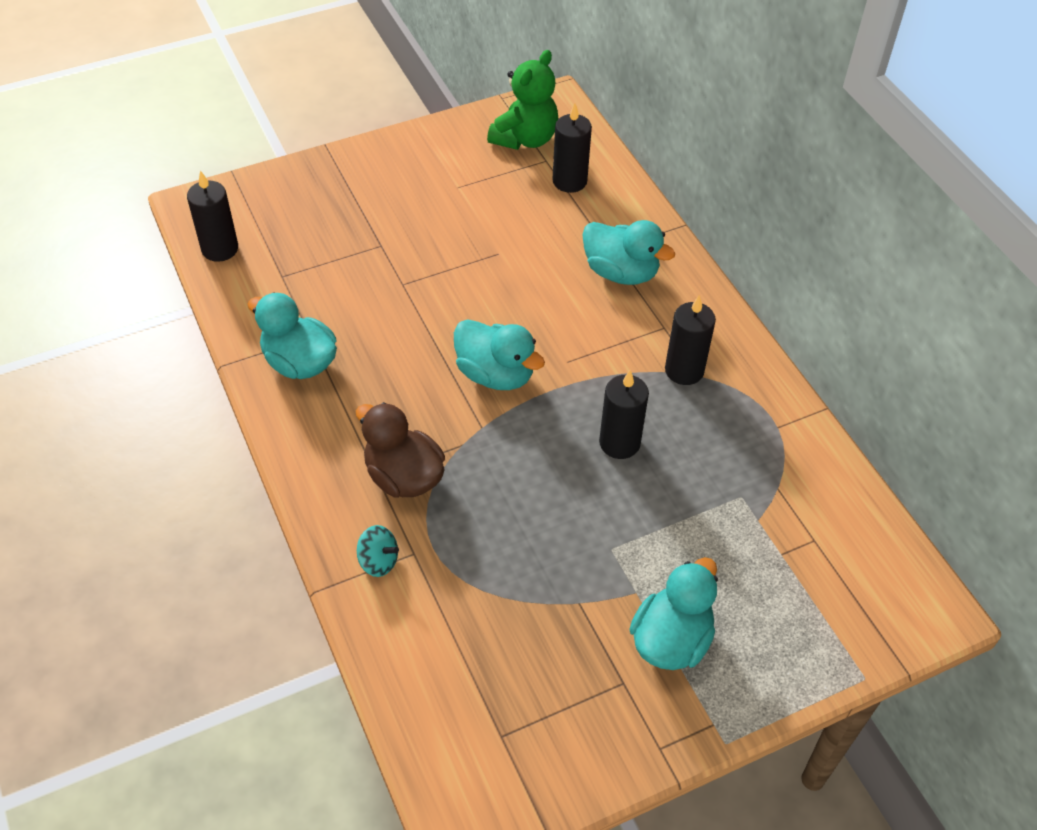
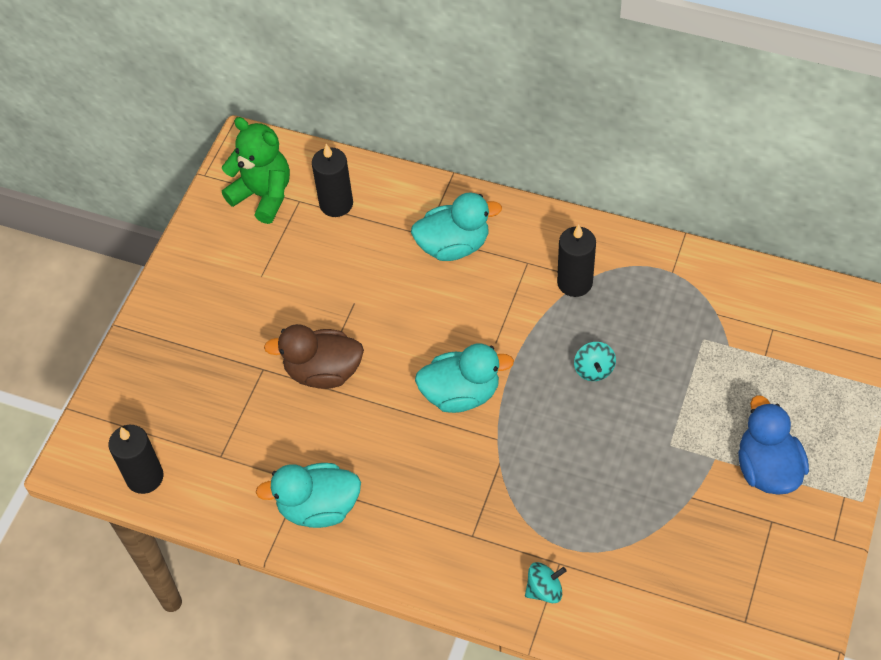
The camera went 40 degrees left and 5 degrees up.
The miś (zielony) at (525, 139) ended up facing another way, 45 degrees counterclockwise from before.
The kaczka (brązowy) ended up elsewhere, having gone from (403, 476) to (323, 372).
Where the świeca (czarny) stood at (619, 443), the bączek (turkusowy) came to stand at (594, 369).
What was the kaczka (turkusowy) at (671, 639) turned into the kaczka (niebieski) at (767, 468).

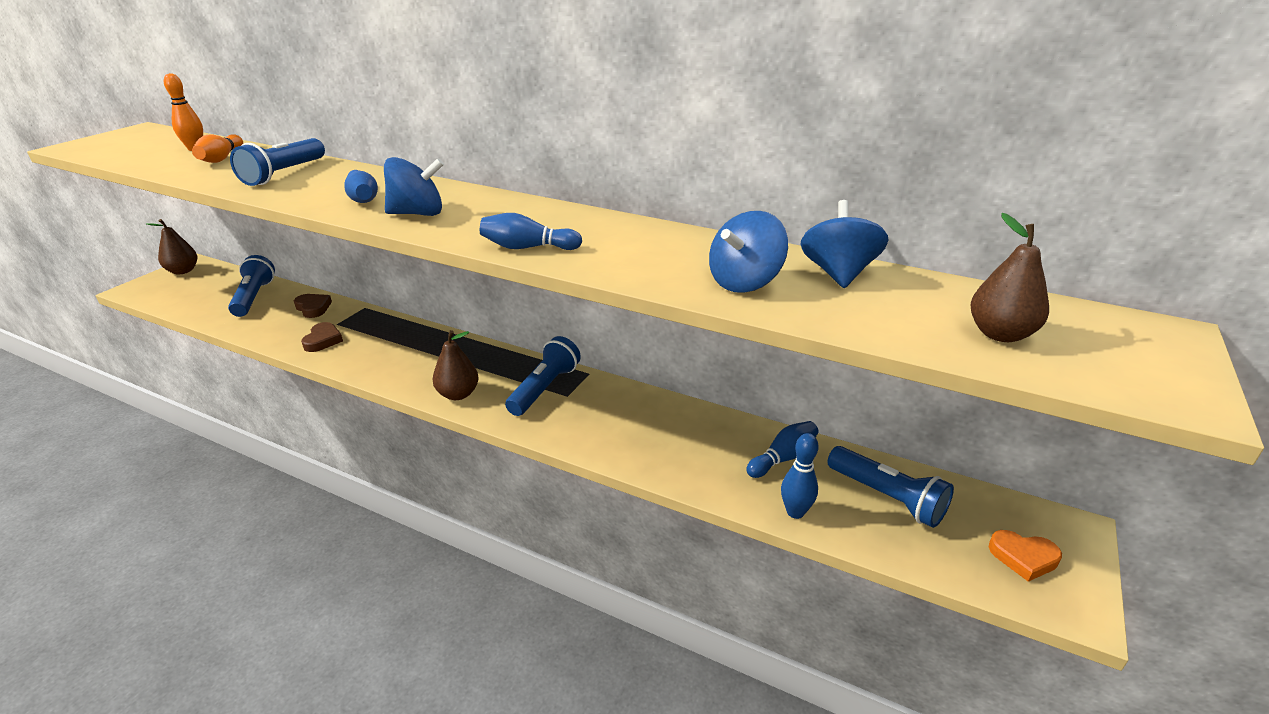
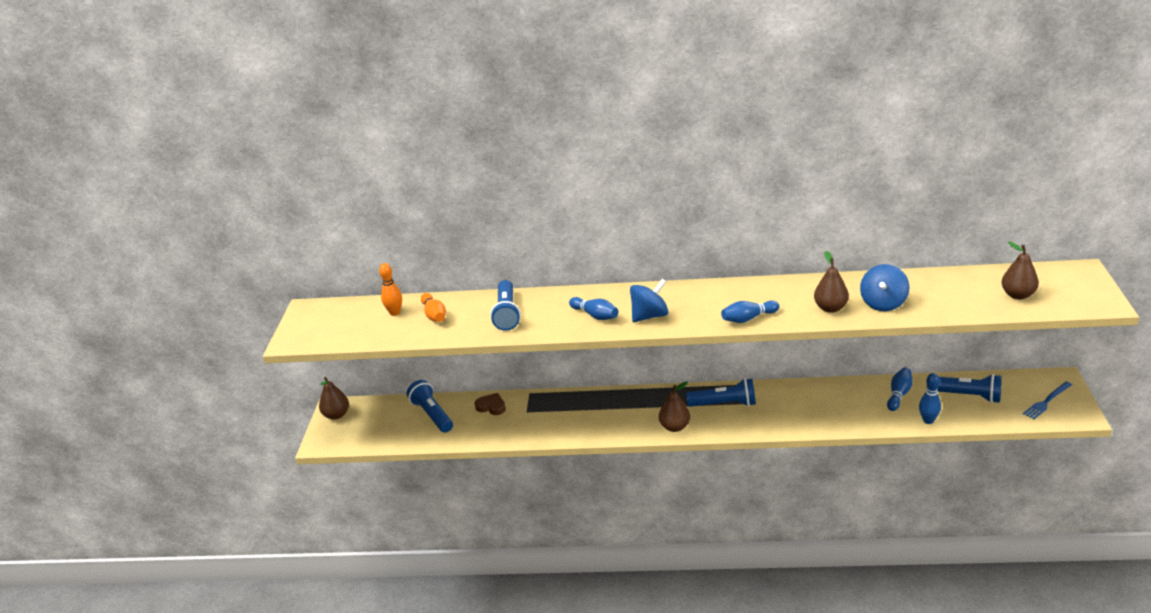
The camera went 20 degrees left and 0 degrees up.
The latarka (niebieski) at (544, 388) ended up facing another way, 90 degrees clockwise from before.
The second view gained the gruszka (brązowy) at (830, 308).
Where the serce (pomarańczowy) stood at (1023, 557), the widelec (niebieski) came to stand at (1046, 401).
The second view lost the serce (brązowy) at (323, 340).
The second view lost the bączek (niebieski) at (838, 274).

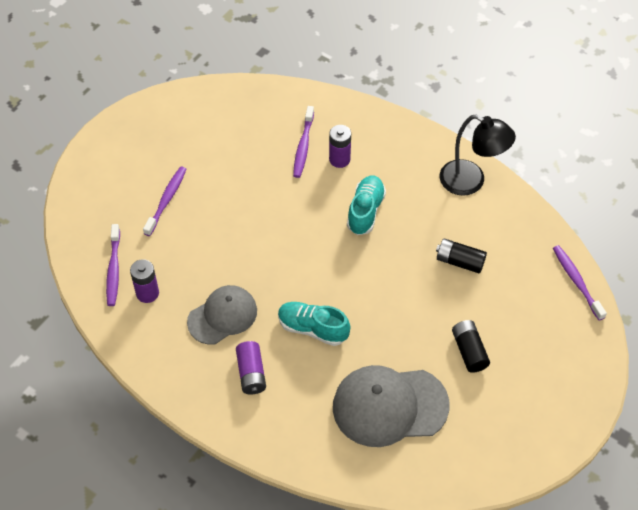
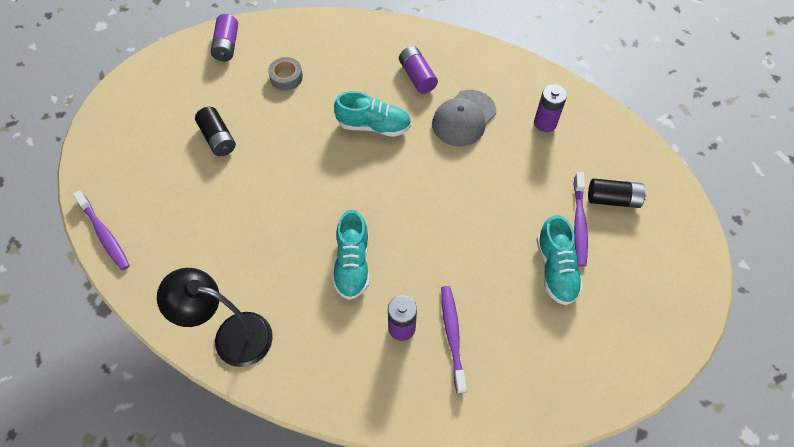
The camera went 165 degrees right and 5 degrees up.
The second view gained the bateria (fioletowy) at (227, 45).
Where the czapka (szary) stood at (389, 406), the taśma klejąca (szary) came to stand at (286, 77).
The second view gained the but (turkusowy) at (556, 269).
The bateria (czarny) ended up elsewhere, having gone from (459, 261) to (613, 199).
The second view lost the szczoteczka do zębów (fioletowy) at (114, 269).

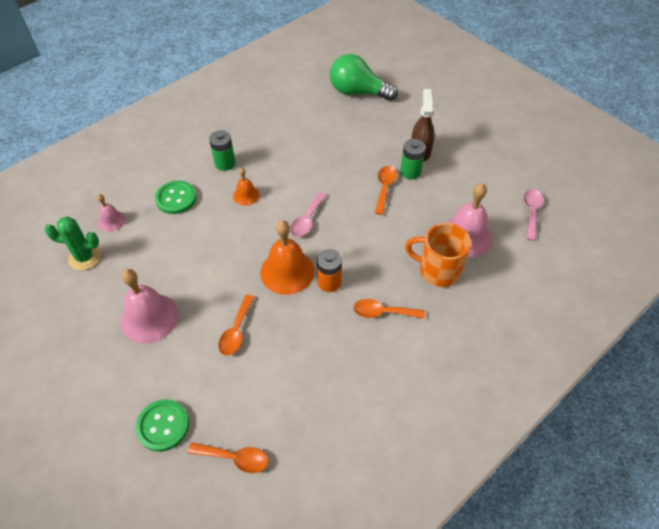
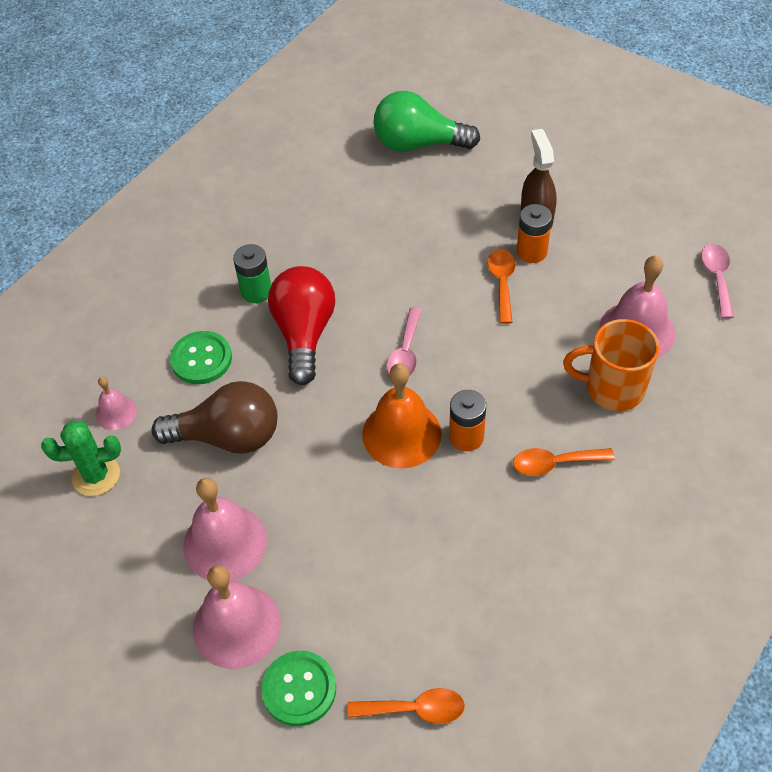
The camera went 10 degrees left and 0 degrees up.
The second view gained the żarówka (brązowy) at (228, 436).
The second view gained the dzwonek (różowy) at (236, 626).
Where the dzwonek (pomarańczowy) stood at (246, 195), the żarówka (czerwony) came to stand at (304, 334).
What was the bateria (zielony) at (410, 172) turned into the bateria (pomarańczowy) at (531, 251).
The second view lost the łyżka (pomarańczowy) at (236, 331).

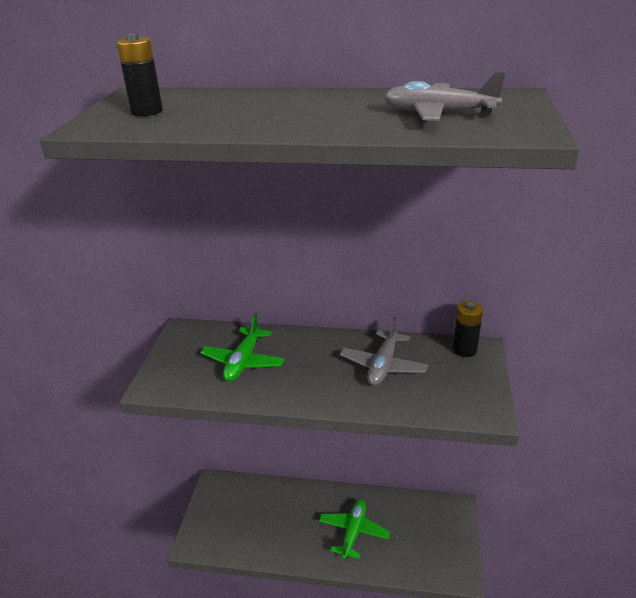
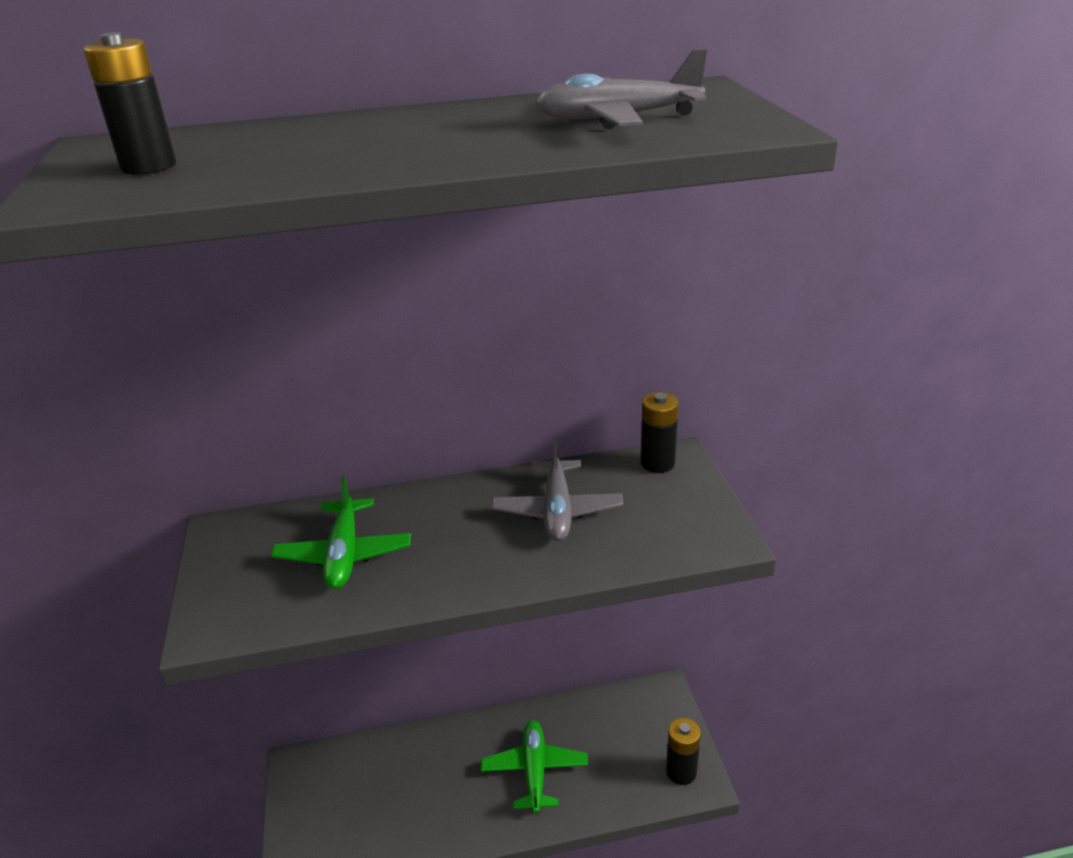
The camera went 20 degrees left and 0 degrees up.
The second view gained the bateria (czarny) at (681, 772).

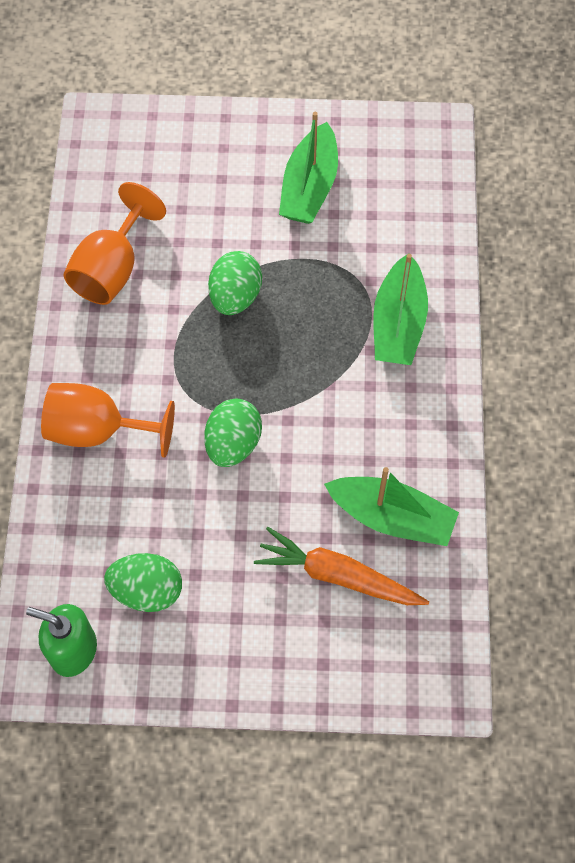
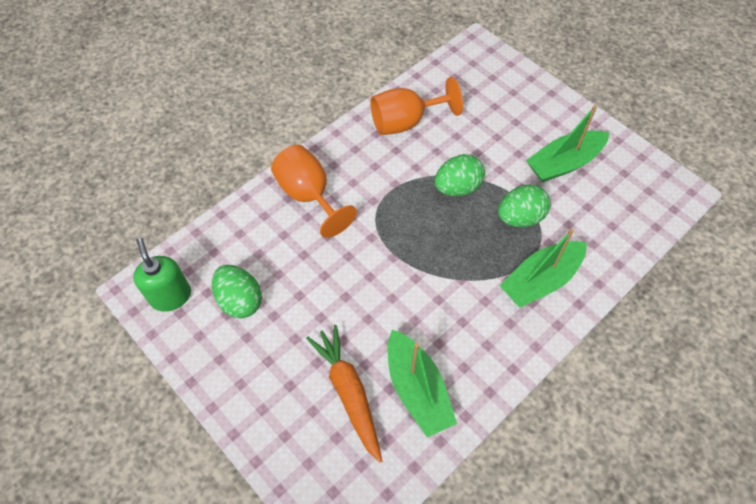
The camera went 45 degrees right and 5 degrees down.
The jajko (zielony) ended up elsewhere, having gone from (233, 444) to (520, 217).

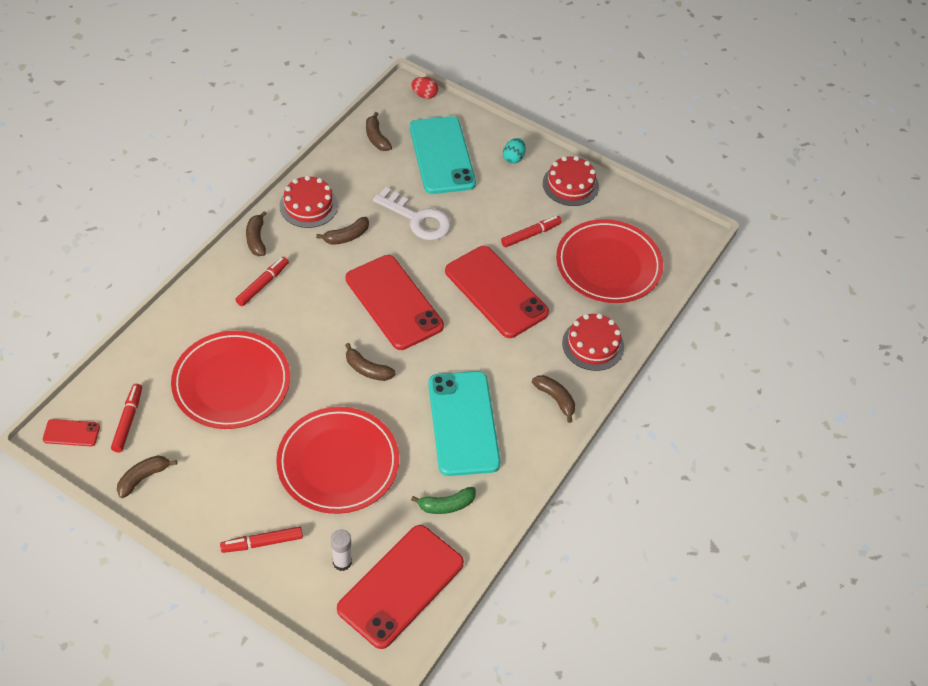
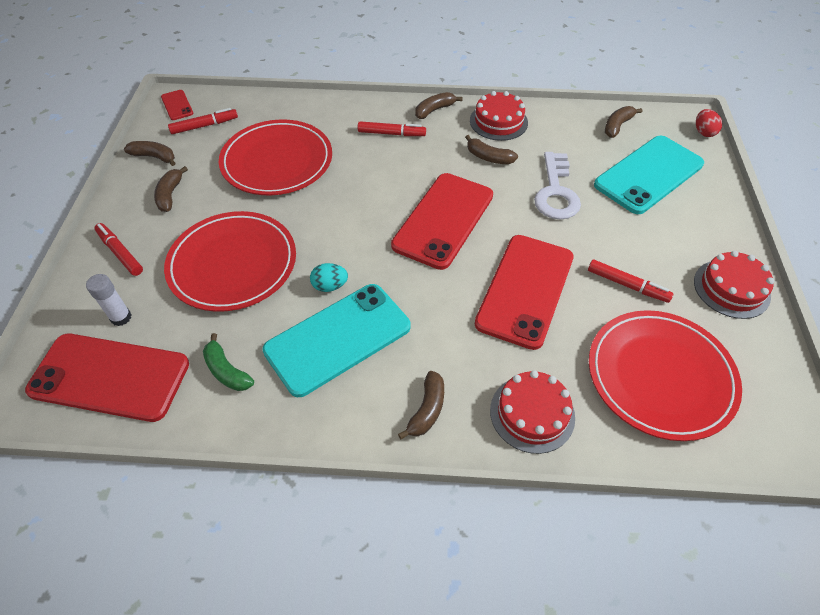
The camera went 65 degrees right and 0 degrees up.
The banan (brązowy) ended up elsewhere, having gone from (367, 369) to (170, 195).
The jajko (turkusowy) ended up elsewhere, having gone from (513, 158) to (330, 286).

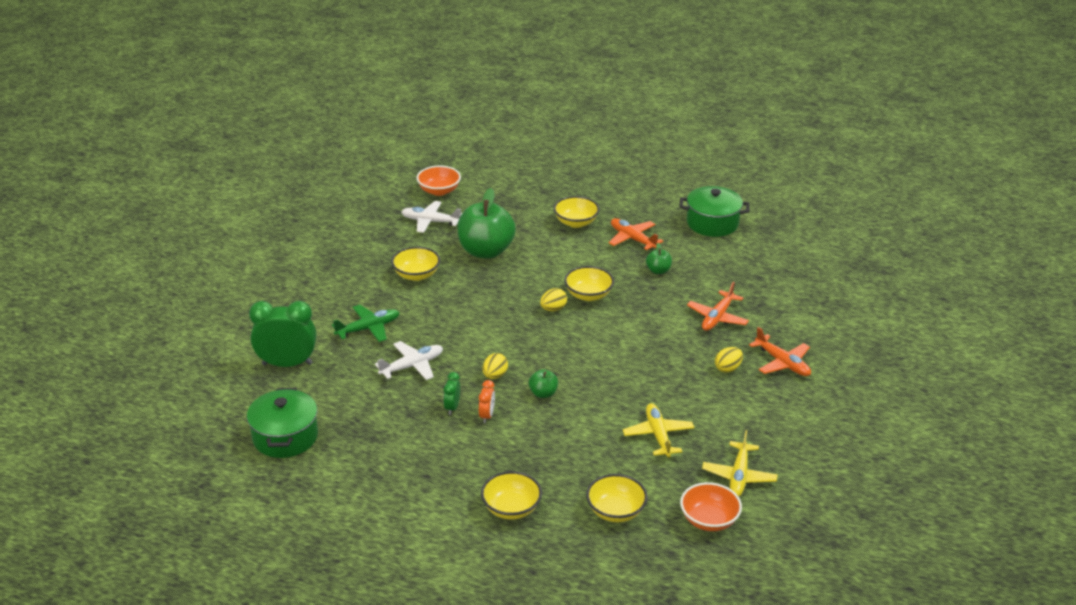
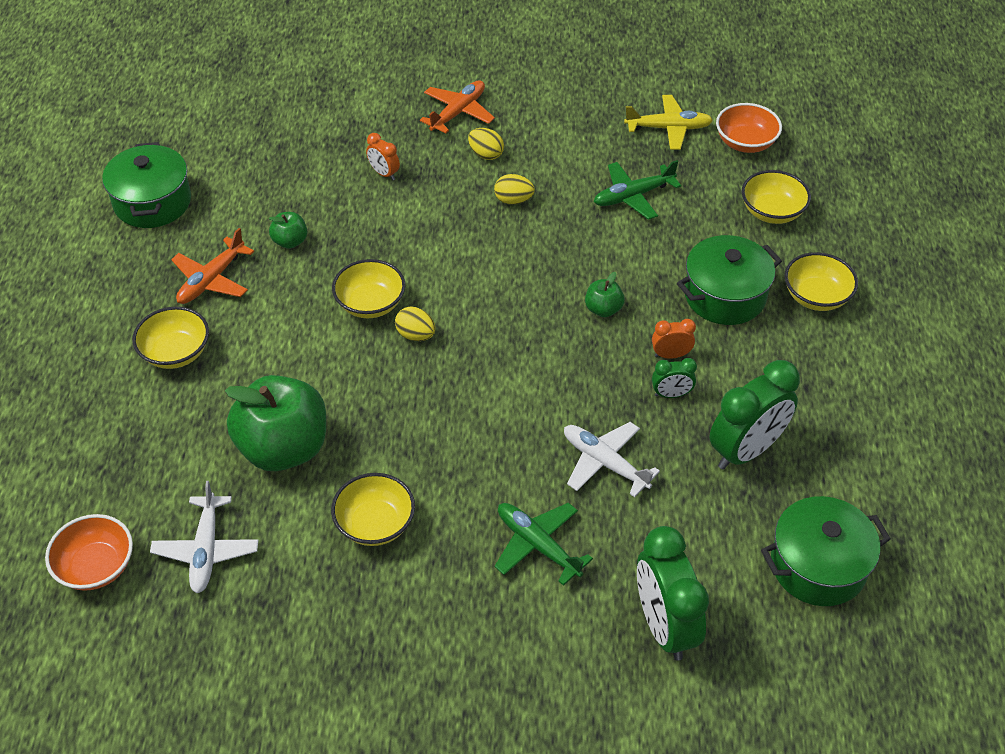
The camera went 105 degrees left and 15 degrees up.
Where the samolot (pomarańczowy) stood at (717, 317), the budzik (pomarańczowy) came to stand at (384, 173).
The jajko (żółty) ended up elsewhere, having gone from (495, 375) to (513, 200).
What was the samolot (żółty) at (658, 435) turned into the samolot (zielony) at (633, 196).
The second view gained the garnek (zielony) at (724, 296).
The second view gained the budzik (zielony) at (746, 450).

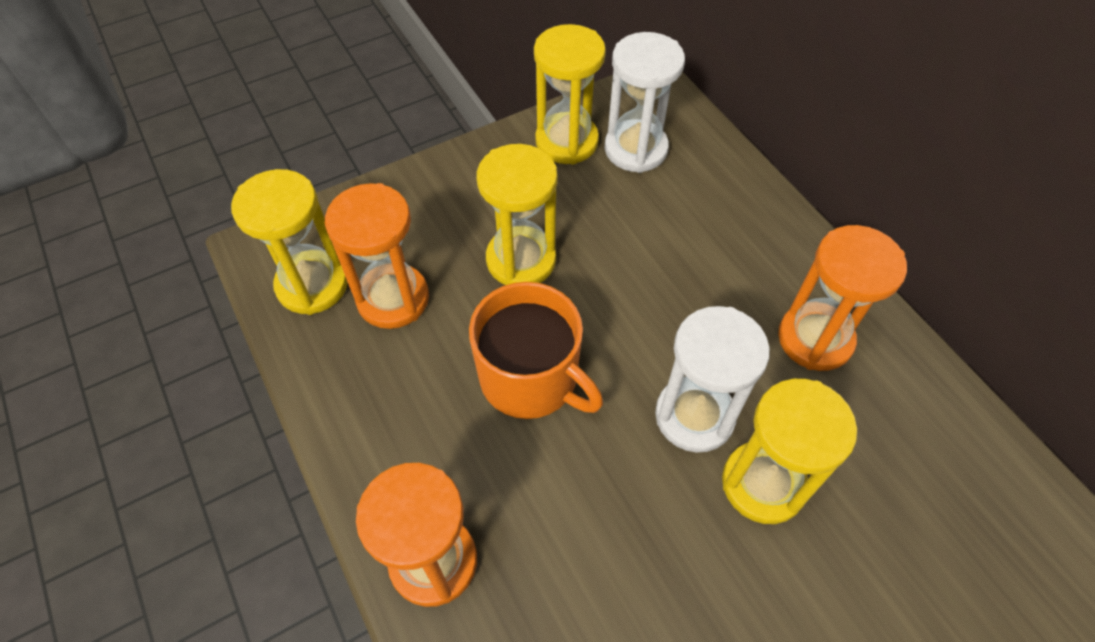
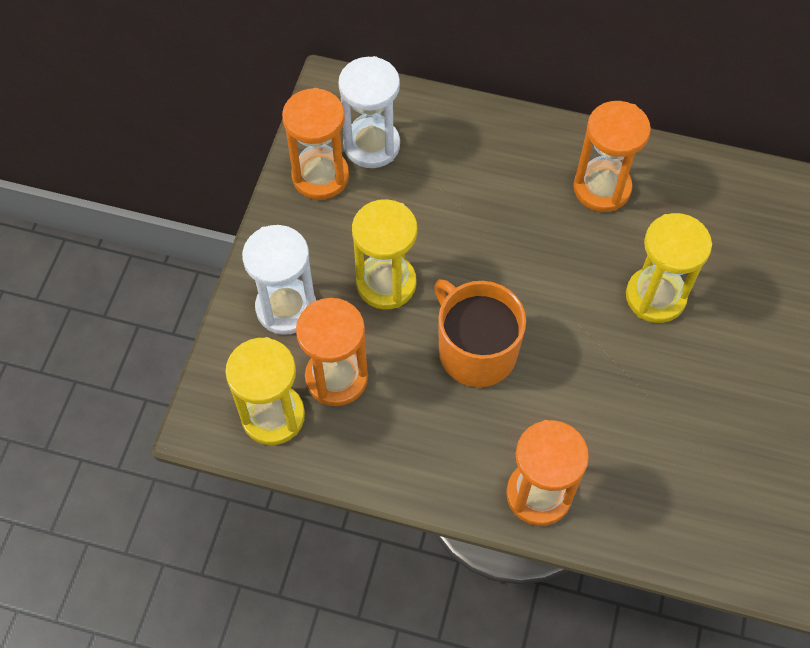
The camera went 45 degrees left and 5 degrees up.
The klepsydra (biały) ended up elsewhere, having gone from (694, 416) to (286, 308).
What was the klepsydra (żółty) at (566, 141) turned into the klepsydra (pomarańczowy) at (320, 176).
The kubek (pomarańczowy) at (530, 378) ended up facing another way, 120 degrees counterclockwise from before.

